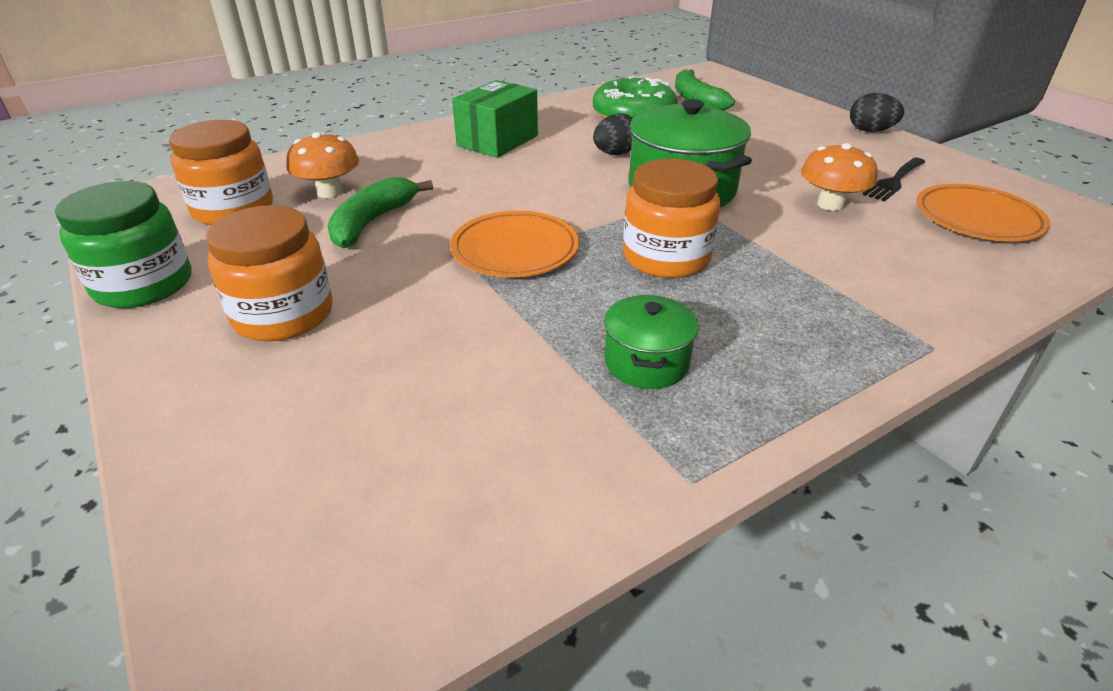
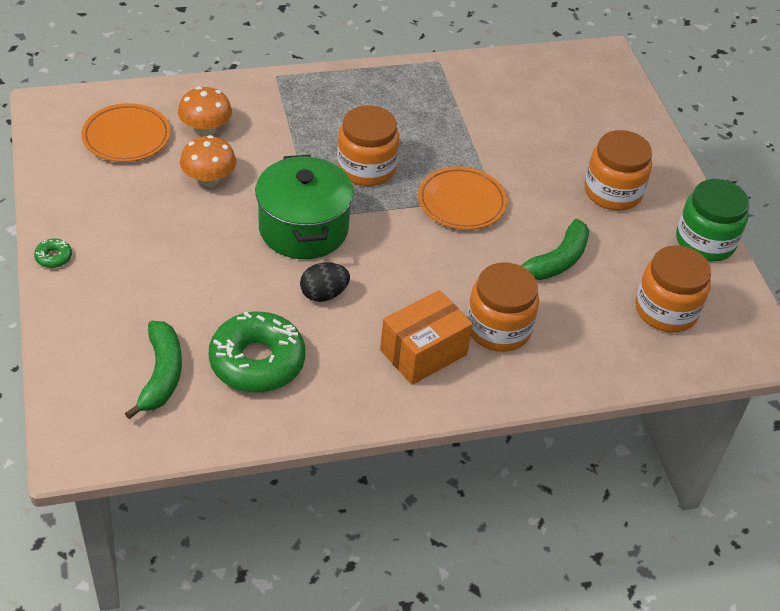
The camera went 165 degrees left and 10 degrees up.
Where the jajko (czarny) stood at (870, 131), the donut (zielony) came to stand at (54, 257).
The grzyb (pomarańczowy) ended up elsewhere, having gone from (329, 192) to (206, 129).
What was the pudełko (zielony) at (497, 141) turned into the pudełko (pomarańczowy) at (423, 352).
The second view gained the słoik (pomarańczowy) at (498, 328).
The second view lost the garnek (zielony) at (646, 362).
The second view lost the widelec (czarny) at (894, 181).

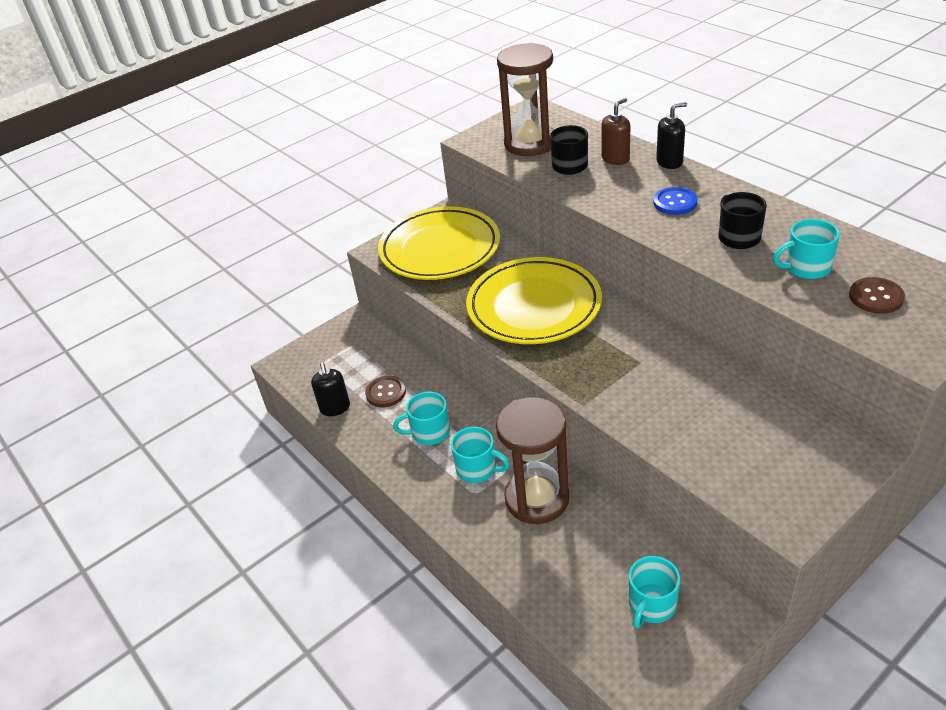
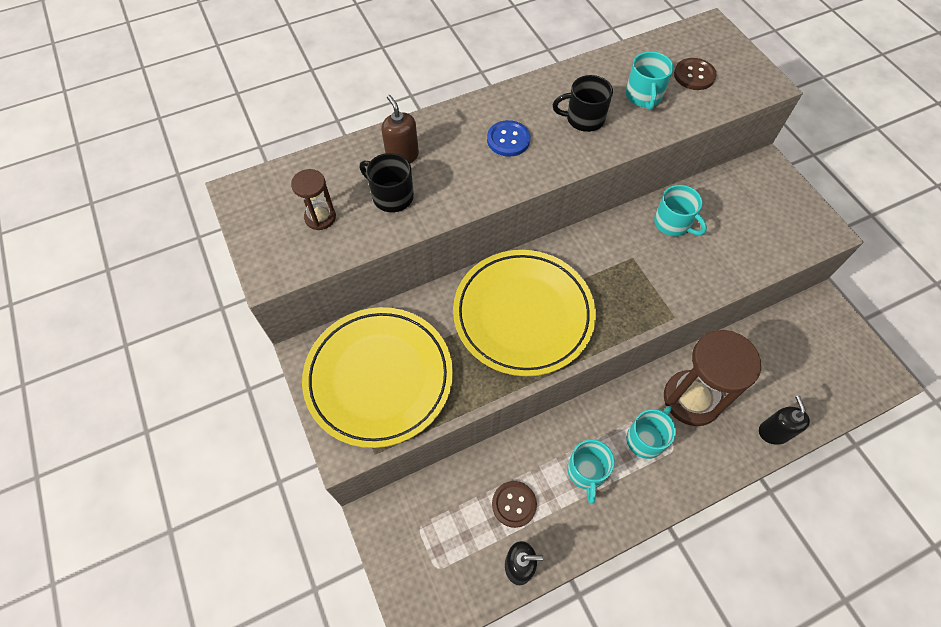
The camera went 80 degrees left and 20 degrees up.
The size of the klepsydra (brązowy) at (530, 143) changed by a factor of 0.49.
The kubek (turkusowy) ended up elsewhere, having gone from (651, 605) to (673, 223).
The dozownik mydła (czarny) ended up elsewhere, having gone from (669, 162) to (773, 432).

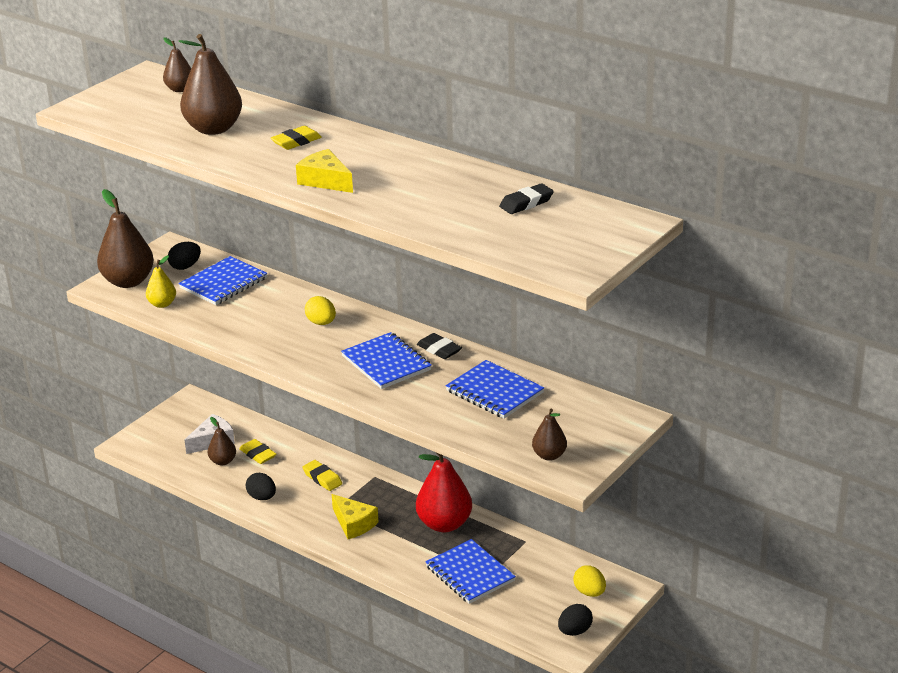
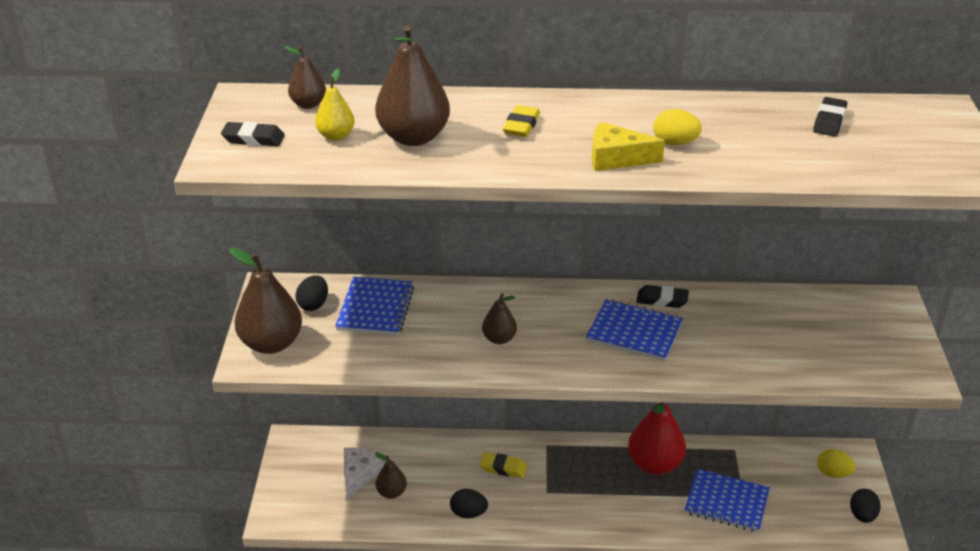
The camera went 35 degrees left and 5 degrees up.
The second view gained the gumka do mazania (czarny) at (253, 139).
The gruszka (żółty) ended up elsewhere, having gone from (162, 304) to (336, 136).
The gruszka (brązowy) ended up elsewhere, having gone from (549, 455) to (499, 339).
The jajko (żółty) ended up elsewhere, having gone from (321, 323) to (675, 143).
The second view lost the gumka do mazania (żółty) at (258, 454).
The second view lost the ser (żółty) at (353, 524).
The second view lost the zeszyt (niebieski) at (494, 392).

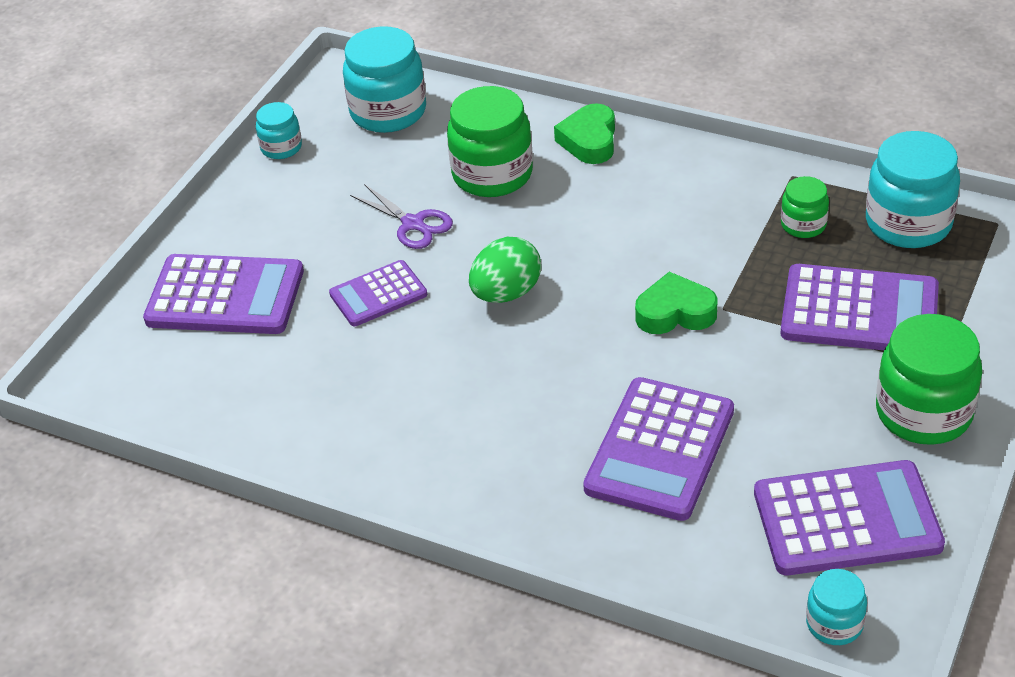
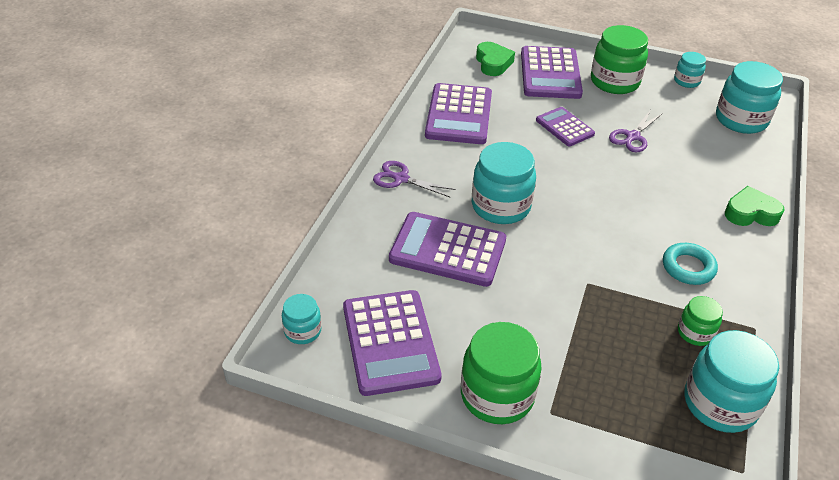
The camera went 80 degrees right and 0 degrees up.
The second view gained the nożyczki (fioletowy) at (400, 179).
The kalkulator (fioletowy) ended up elsewhere, having gone from (859, 311) to (459, 115).
The second view gained the słoik (turkusowy) at (500, 206).
The serce (zielony) ended up elsewhere, having gone from (675, 312) to (493, 63).
The słoik (zielony) ended up elsewhere, having gone from (492, 174) to (614, 82).
The second view gained the pierścień (turkusowy) at (688, 267).
The second view lost the jajko (zielony) at (506, 293).

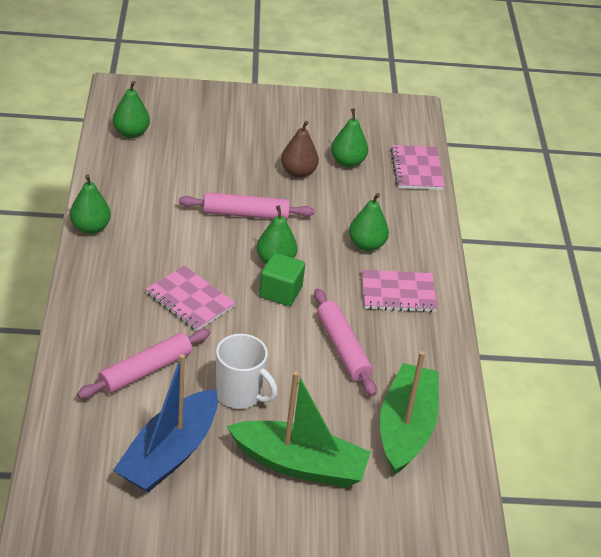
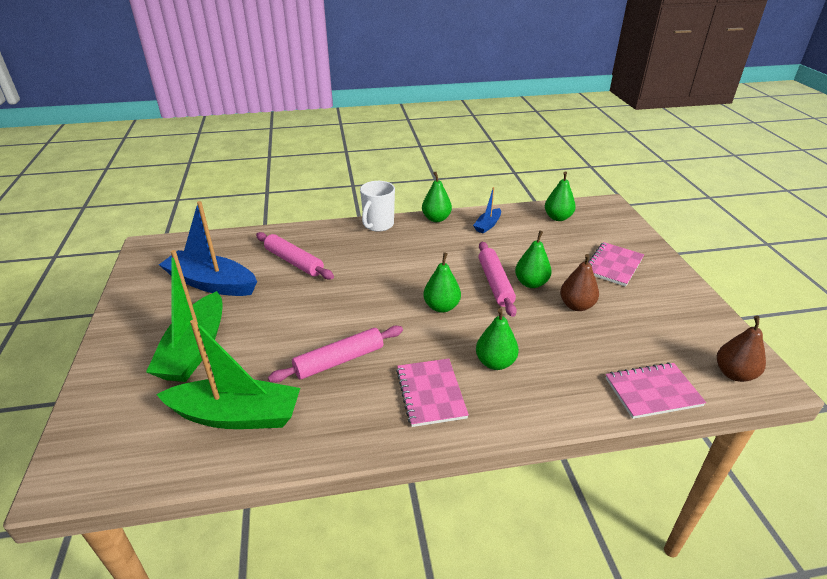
The camera went 85 degrees right and 5 degrees down.
The kubek (biały) ended up elsewhere, having gone from (240, 394) to (378, 225).
The second view gained the łódka (niebieski) at (487, 225).
The gruszka (zielony) ended up elsewhere, having gone from (347, 162) to (531, 283).
The zeszyt (różowy) ended up elsewhere, having gone from (190, 300) to (613, 265).
The second view gained the gruszka (brązowy) at (734, 374).
The second view lost the sześcian (zielony) at (280, 292).

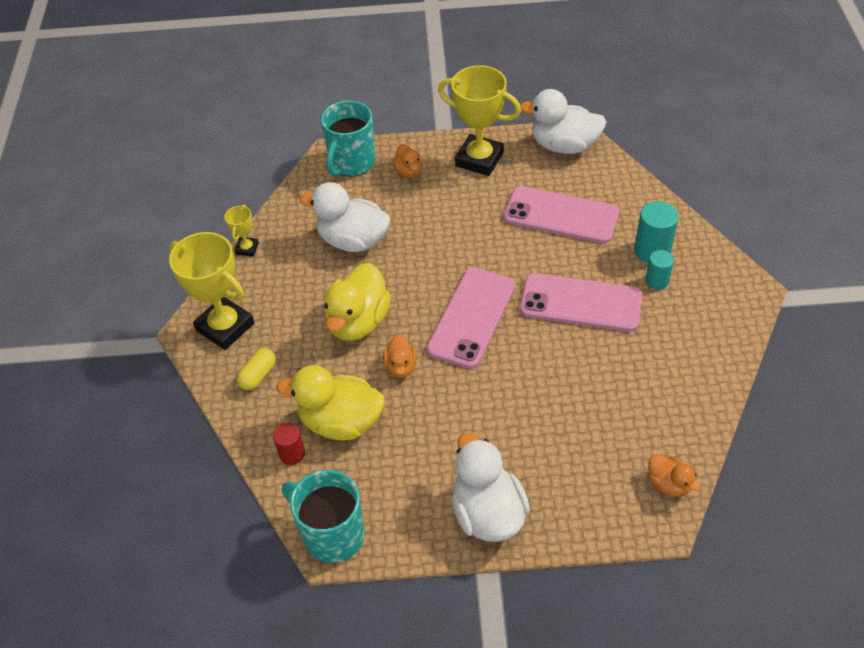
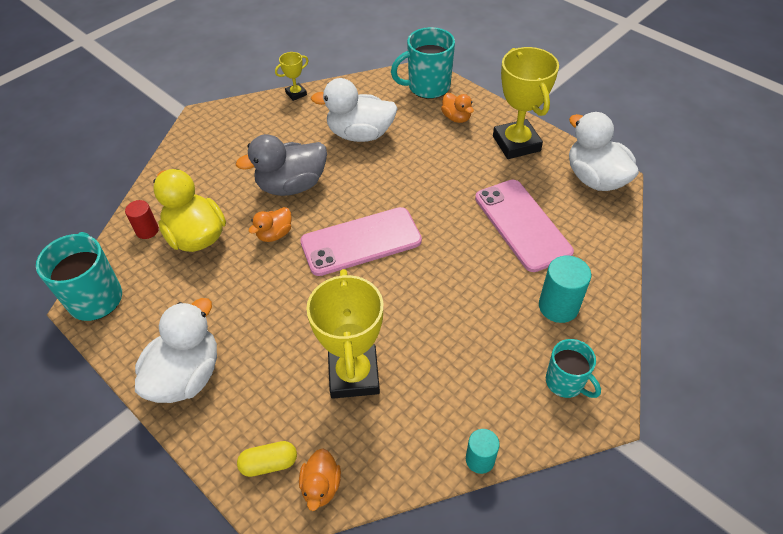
The camera went 45 degrees right and 0 degrees up.
What was the kaczka (żółty) at (358, 322) turned into the kaczka (szary) at (291, 185).
The kapsułka (żółty) ended up elsewhere, having gone from (258, 375) to (269, 463).
The puchar (żółty) ended up elsewhere, having gone from (225, 327) to (354, 375).
The kaczka (biały) at (353, 240) ended up facing another way, 60 degrees counterclockwise from before.
The kaczka (pomarańczowy) at (409, 171) ended up facing another way, 60 degrees counterclockwise from before.
The walec (turkusowy) ended up elsewhere, having gone from (657, 281) to (480, 459).
The second view gained the kubek (turkusowy) at (565, 382).
The second view lost the telefon (różowy) at (580, 303).

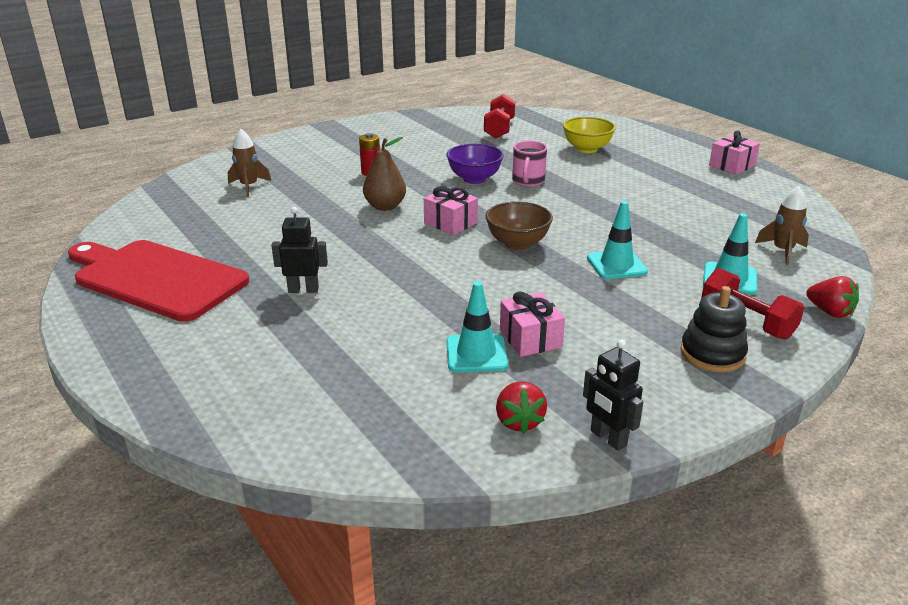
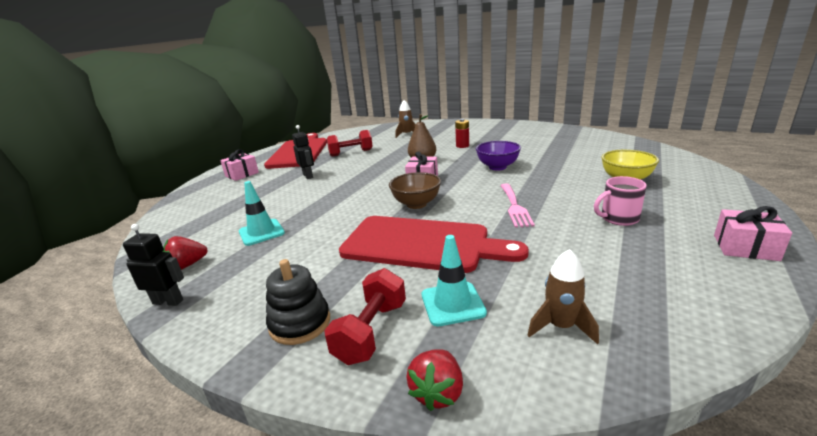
The camera went 65 degrees right and 5 degrees down.
The robot (czarny) at (608, 438) ended up facing another way, 75 degrees clockwise from before.
The prezent (różowy) ended up elsewhere, having gone from (530, 338) to (242, 174).
The hantel (czerwony) ended up elsewhere, having gone from (499, 129) to (351, 153).
Where the pachołek (turkusowy) stood at (616, 265), the deska do krojenia (czerwony) came to stand at (422, 244).
The second view gained the widelec (różowy) at (515, 207).
The kubek (różowy) ended up elsewhere, having gone from (528, 181) to (618, 218).

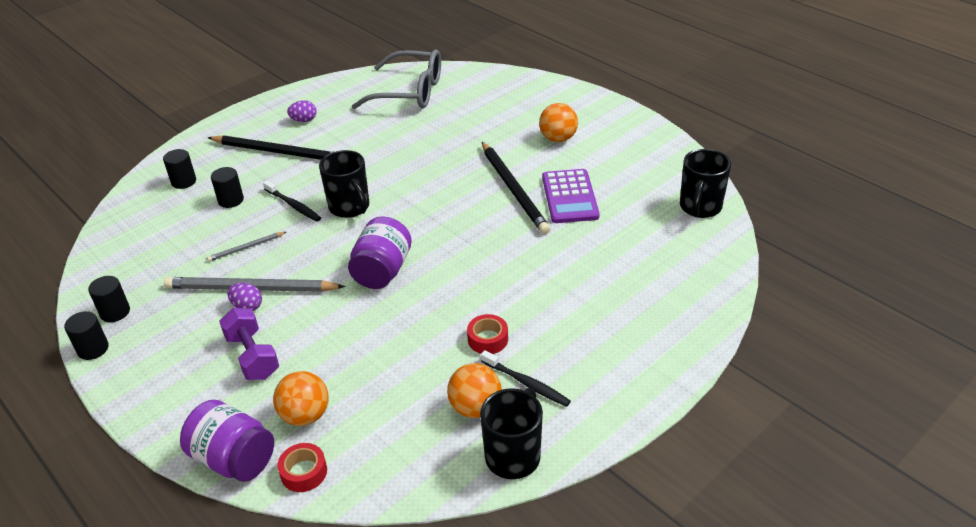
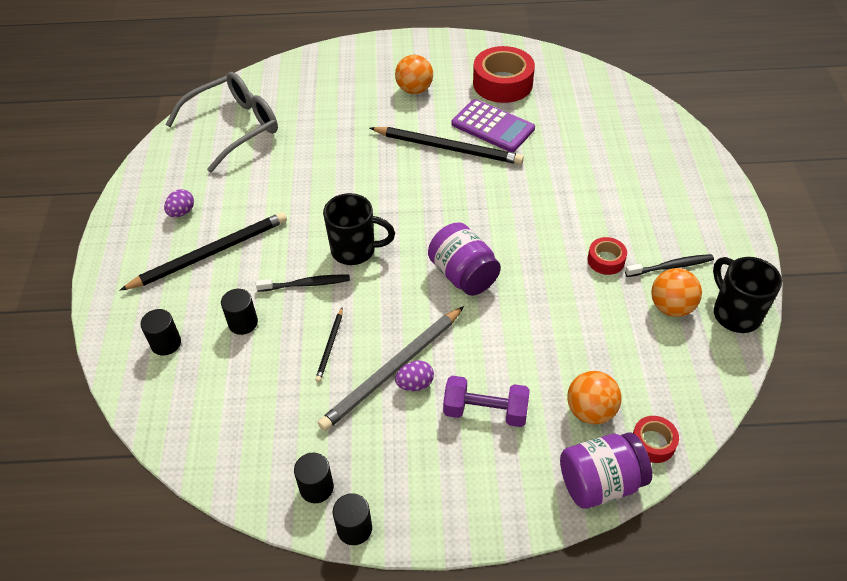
The camera went 50 degrees left and 10 degrees up.
What was the ołówek (szary) at (246, 248) turned into the ołówek (czarny) at (330, 346).
The second view gained the taśma klejąca (czerwony) at (502, 83).
The second view lost the kubek (czarny) at (700, 208).

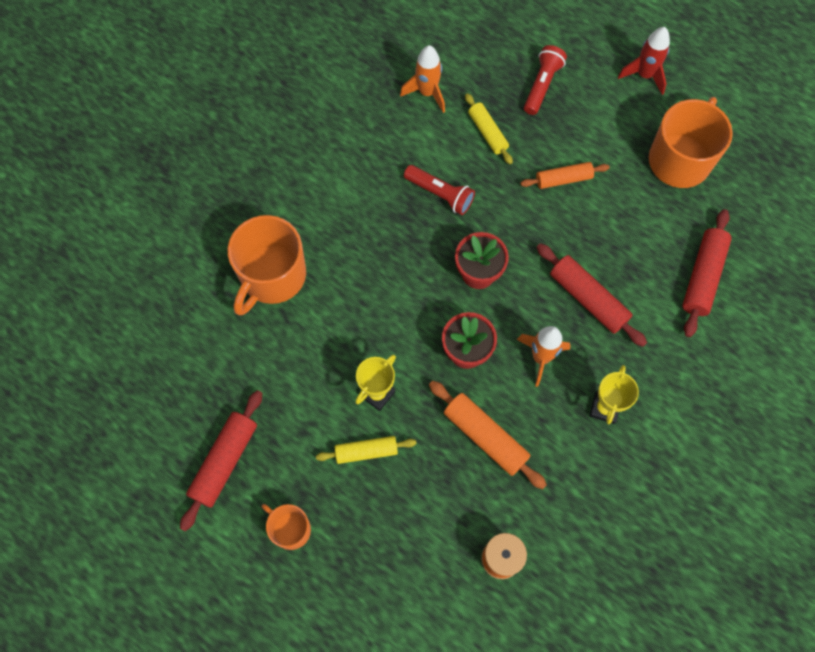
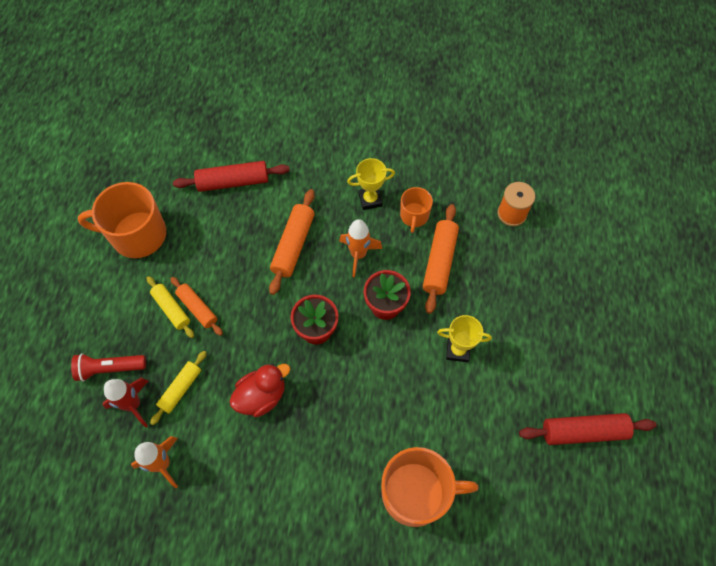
The camera went 120 degrees left and 5 degrees down.
The rakieta (czerwony) ended up elsewhere, having gone from (644, 75) to (133, 404).
The wałek do ciasta (żółty) ended up elsewhere, having gone from (366, 451) to (171, 309).
Where the latarka (czerwony) stood at (440, 194), the kaczka (czerwony) came to stand at (261, 396).
What was the wałek do ciasta (czerwony) at (588, 299) turned into the wałek do ciasta (pomarańczowy) at (293, 245).
The kubek (pomarańczowy) ended up elsewhere, having gone from (290, 529) to (414, 216).

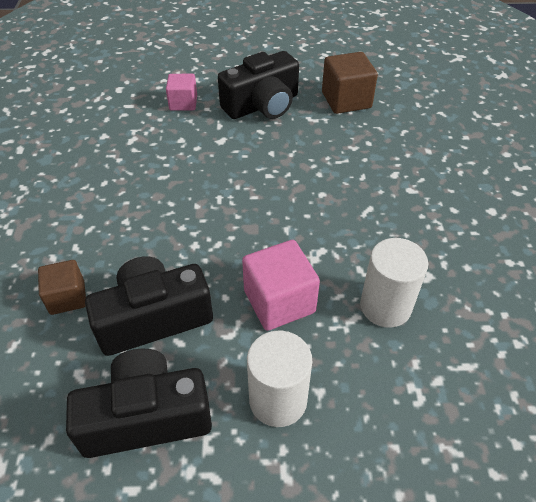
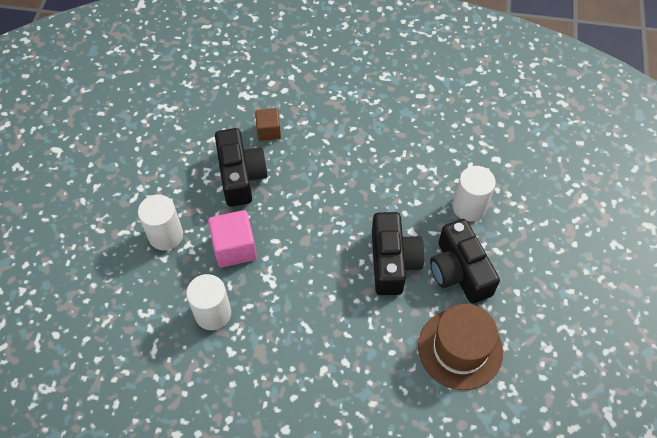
The camera went 100 degrees right and 10 degrees up.
The aparat fotograficzny (czarny) ended up elsewhere, having gone from (146, 416) to (392, 262).
Where the sześcian (brązowy) stood at (346, 100), the kapelusz (brązowy) came to stand at (460, 349).
Where the sześcian (różowy) stood at (183, 103), the walec (biały) came to stand at (469, 207).

